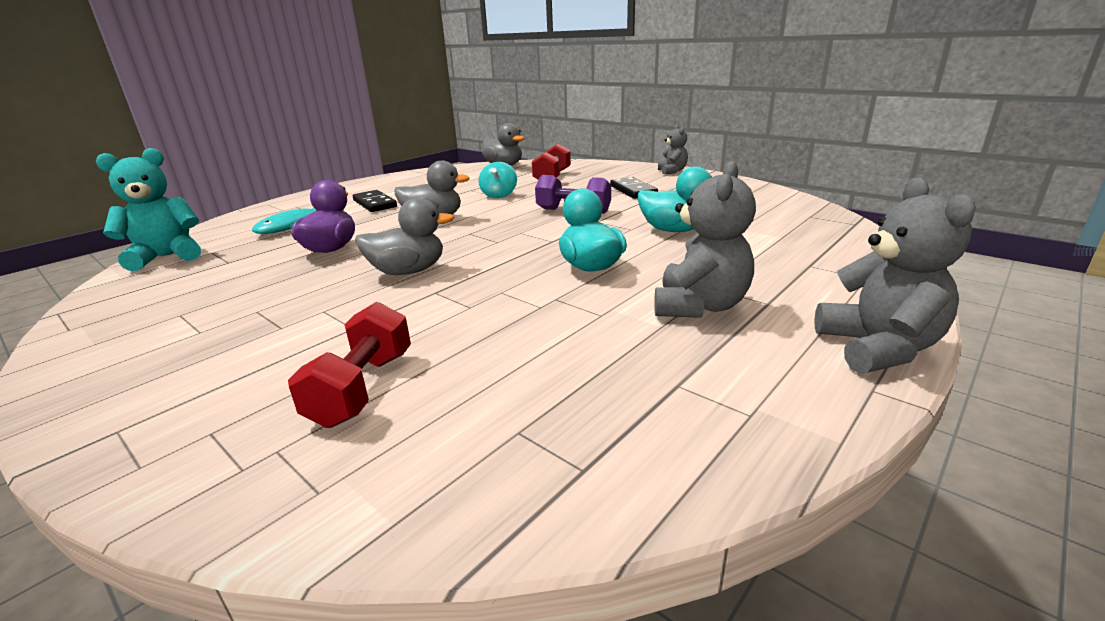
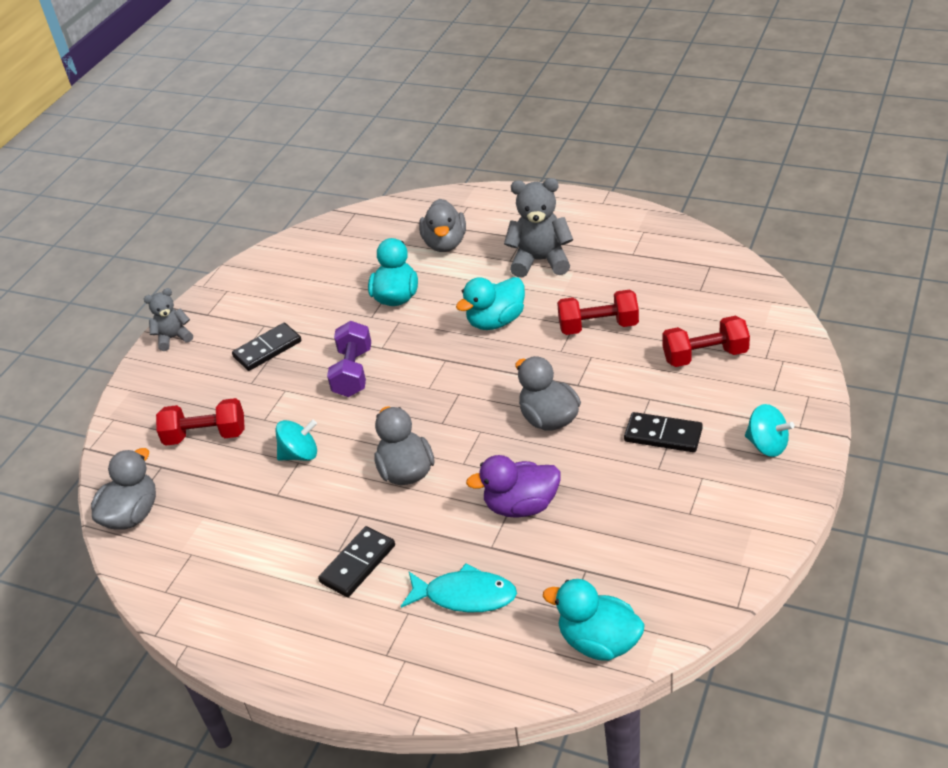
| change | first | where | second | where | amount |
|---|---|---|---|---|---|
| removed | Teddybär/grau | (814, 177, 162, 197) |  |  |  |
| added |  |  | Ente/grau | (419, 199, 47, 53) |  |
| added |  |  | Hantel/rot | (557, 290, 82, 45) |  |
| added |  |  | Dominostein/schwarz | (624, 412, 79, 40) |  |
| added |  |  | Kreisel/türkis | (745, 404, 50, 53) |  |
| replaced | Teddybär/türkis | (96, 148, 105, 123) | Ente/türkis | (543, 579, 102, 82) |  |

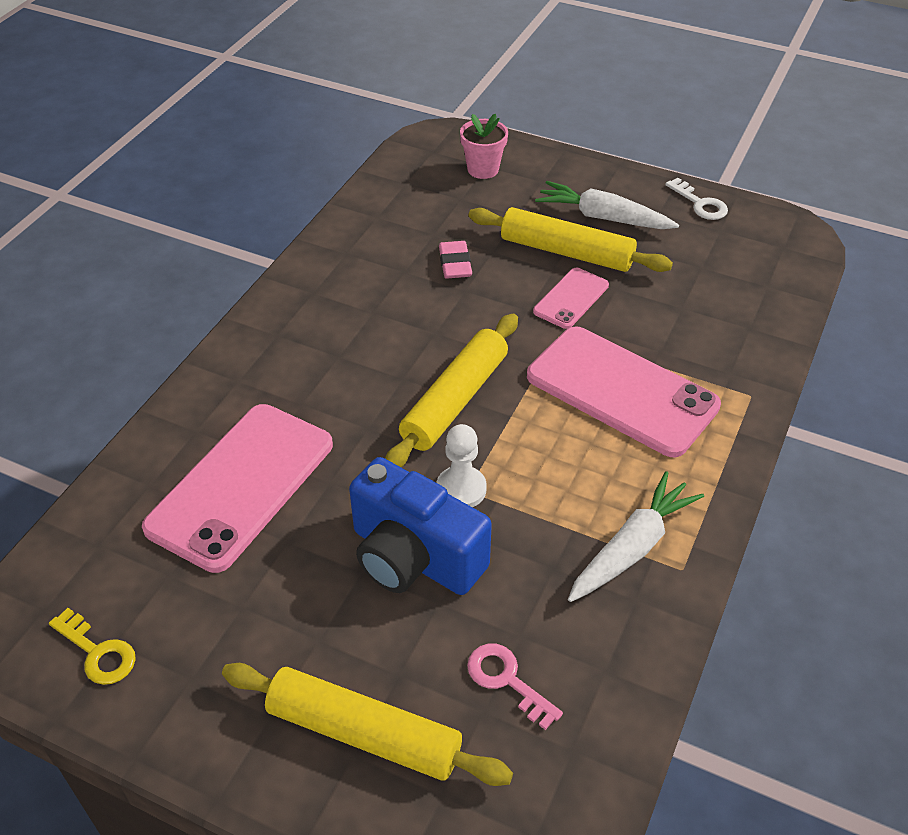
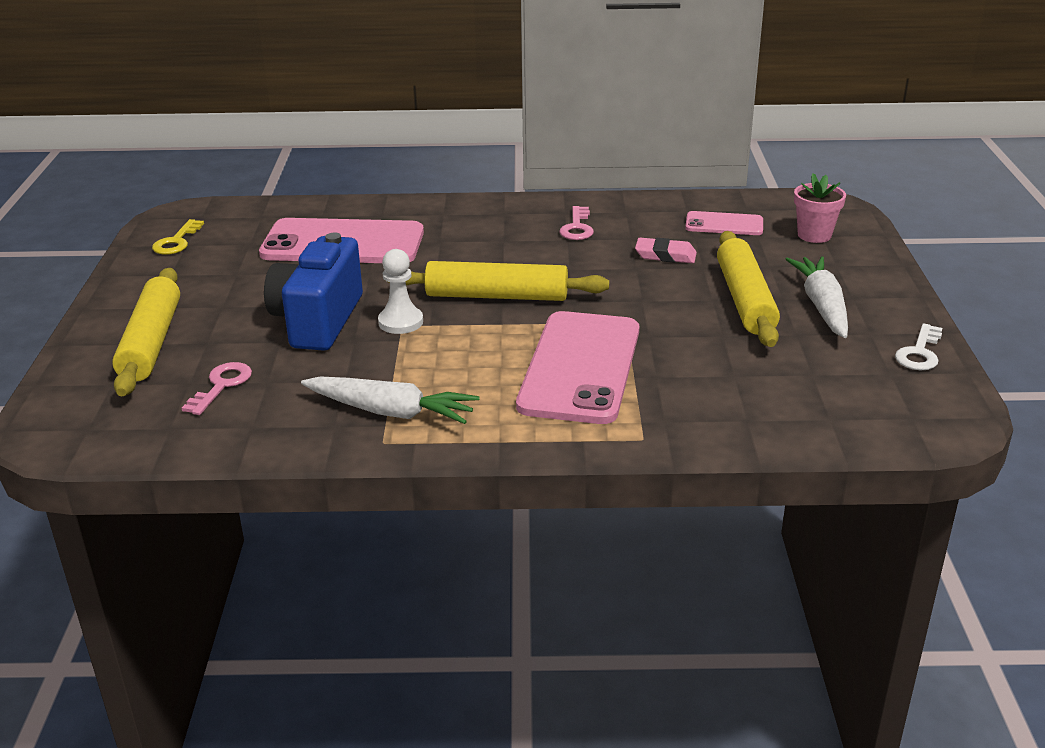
| change | first | where | second | where | amount |
|---|---|---|---|---|---|
| added |  |  | Schlüssel/rosa | (560, 206, 34, 34) |  |
| moved | Handy/rosa | (533, 268, 76, 61) |  | (685, 211, 78, 24) |  |
| turned | Radiergummi/rosa | (439, 241, 33, 38) |  | (635, 238, 62, 25) | 45 degrees clockwise |

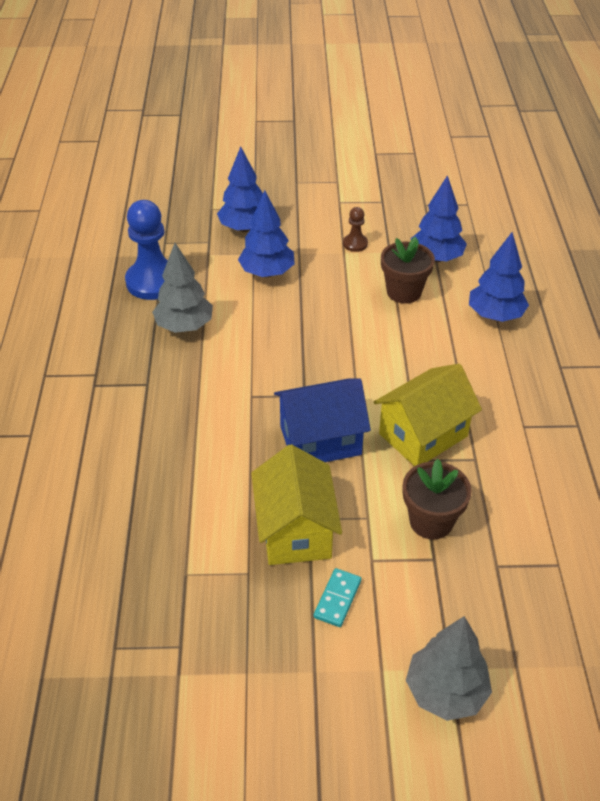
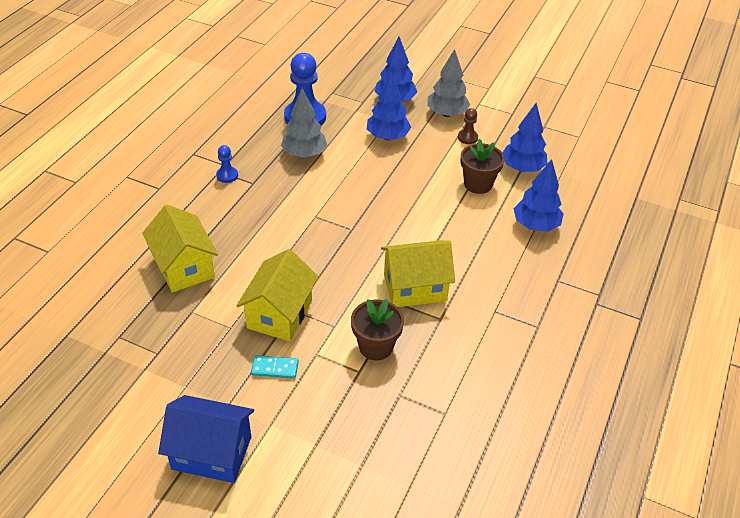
| change | first | where | second | where | amount |
|---|---|---|---|---|---|
| added |  |  | Haus/gelb | (142, 205, 76, 88) |  |
| added |  |  | Bauer/blau | (216, 145, 22, 38) |  |
| moved | Haus/blau | (274, 379, 97, 83) |  | (158, 395, 96, 88) |  |
| moved | Baum/grau | (406, 616, 86, 105) |  | (427, 49, 43, 68) |  |
| turned | Dominostein/türkis | (314, 568, 47, 59) |  | (251, 355, 47, 24) | 45 degrees clockwise |

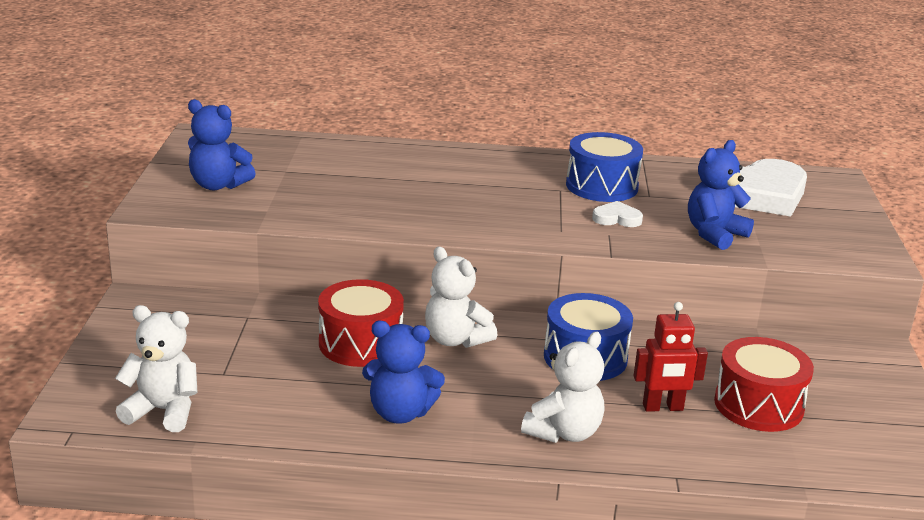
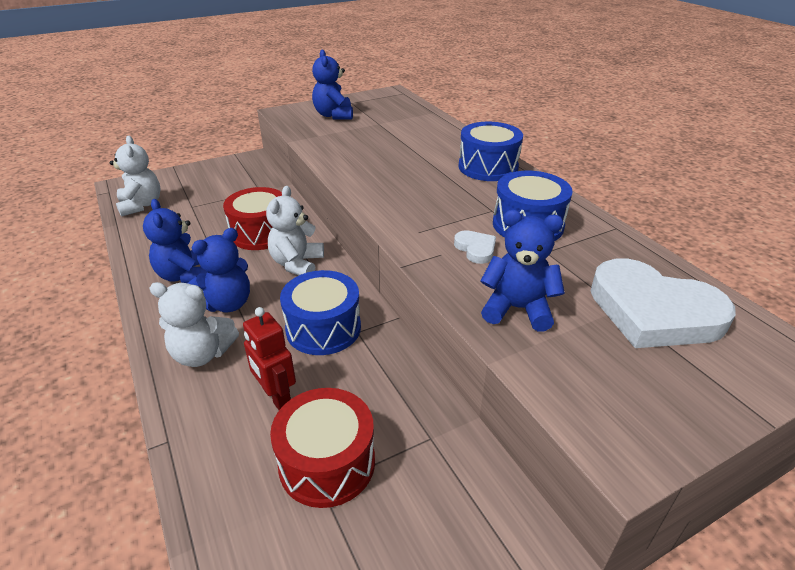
| change | first | where | second | where | amount |
|---|---|---|---|---|---|
| added |  |  | Teddybär/blau | (188, 228, 62, 84) |  |
| added |  |  | Trommel/blau | (458, 122, 65, 59) |  |

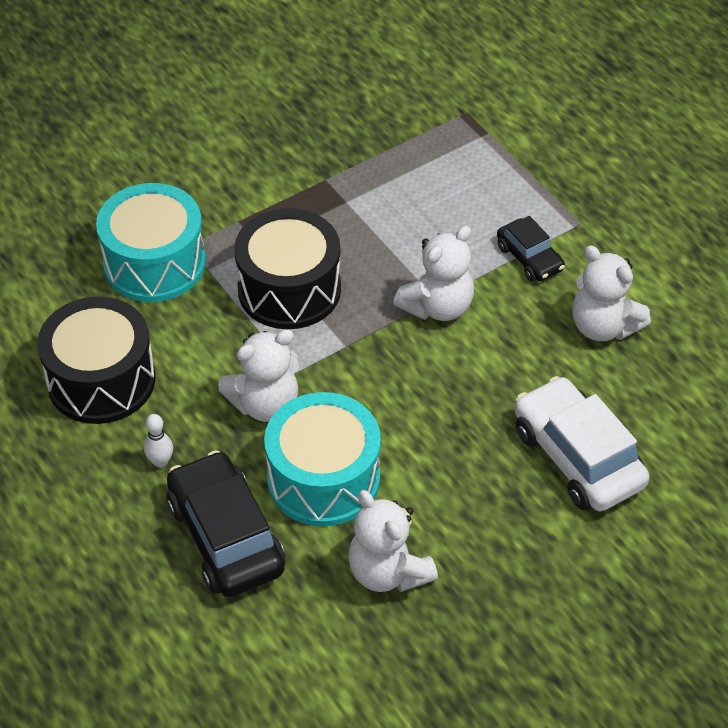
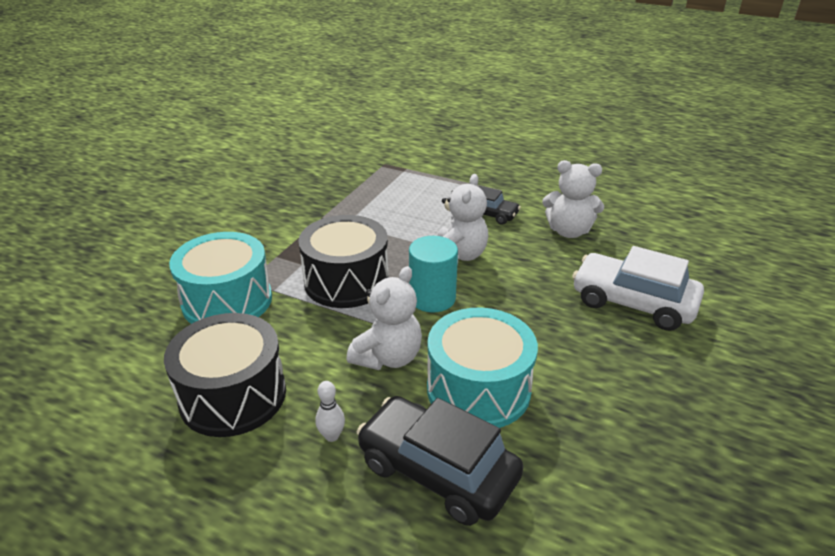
| change | first | where | second | where | amount |
|---|---|---|---|---|---|
| removed | Teddybär/weiß | (348, 490, 90, 102) |  |  |  |
| added |  |  | Vollzylinder/türkis | (409, 236, 49, 77) |  |

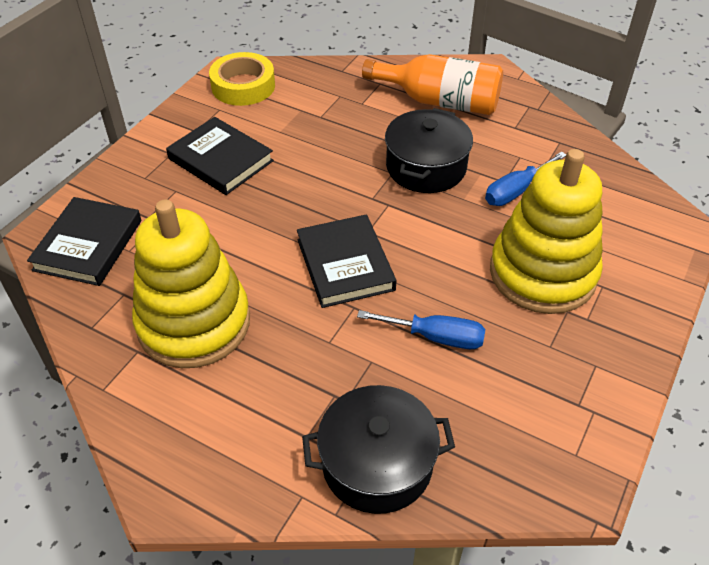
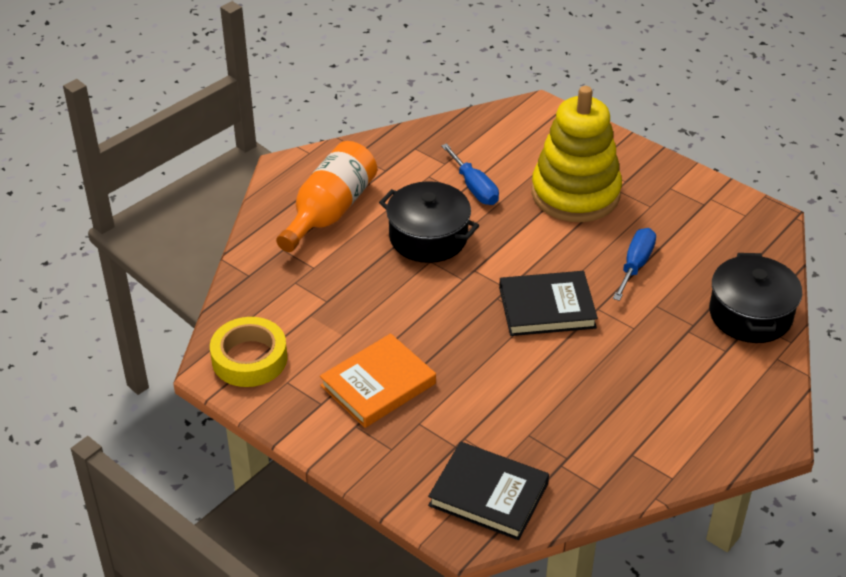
| change | first | where | second | where | amount |
|---|---|---|---|---|---|
| removed | Stapelspielzeug/gelb | (132, 199, 118, 169) |  |  |  |
| recoloured | Buch/schwarz | (166, 117, 108, 78) | Buch/orange | (320, 333, 116, 95) |  |

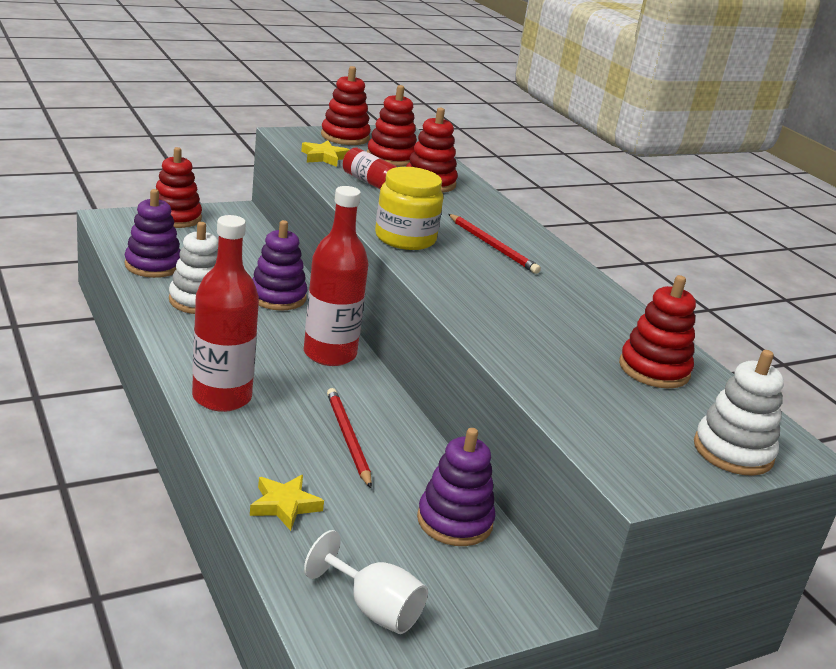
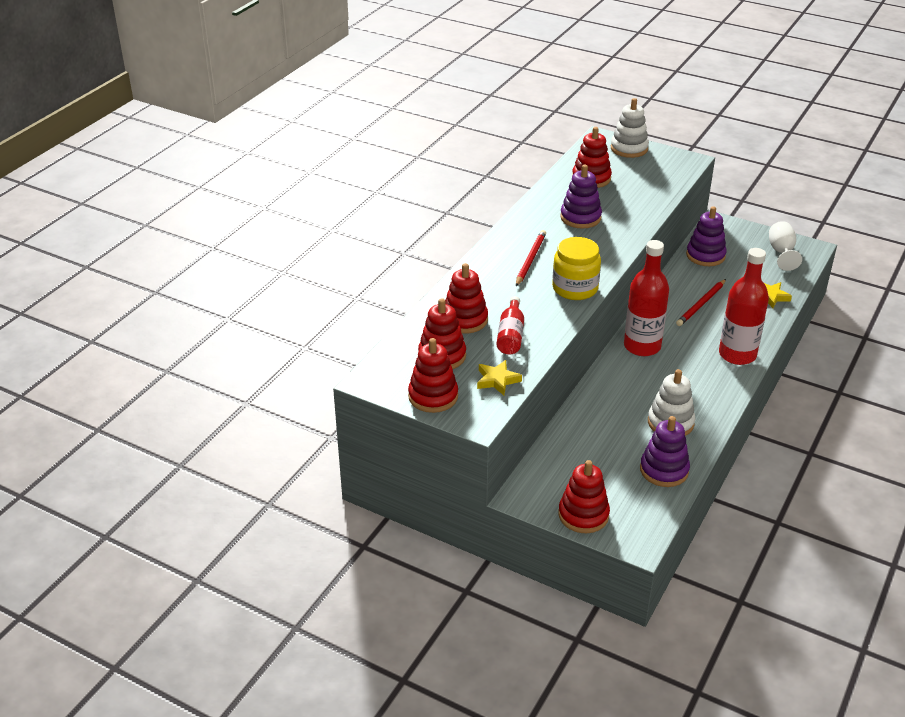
| change | first | where | second | where | amount |
|---|---|---|---|---|---|
| moved | Stapelspielzeug/lila | (252, 220, 55, 90) |  | (560, 165, 42, 64) |  |

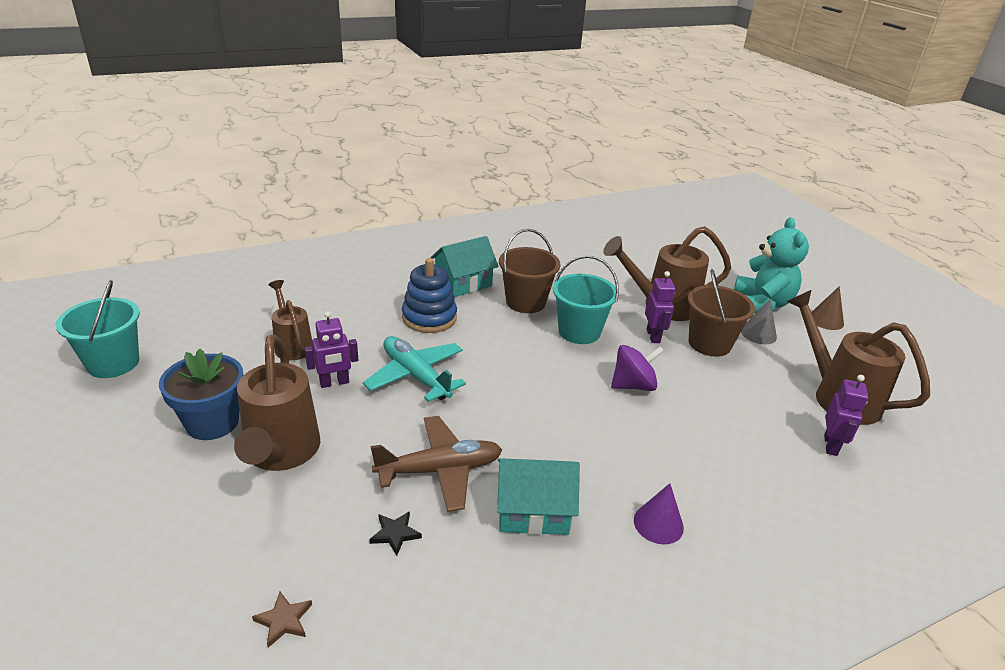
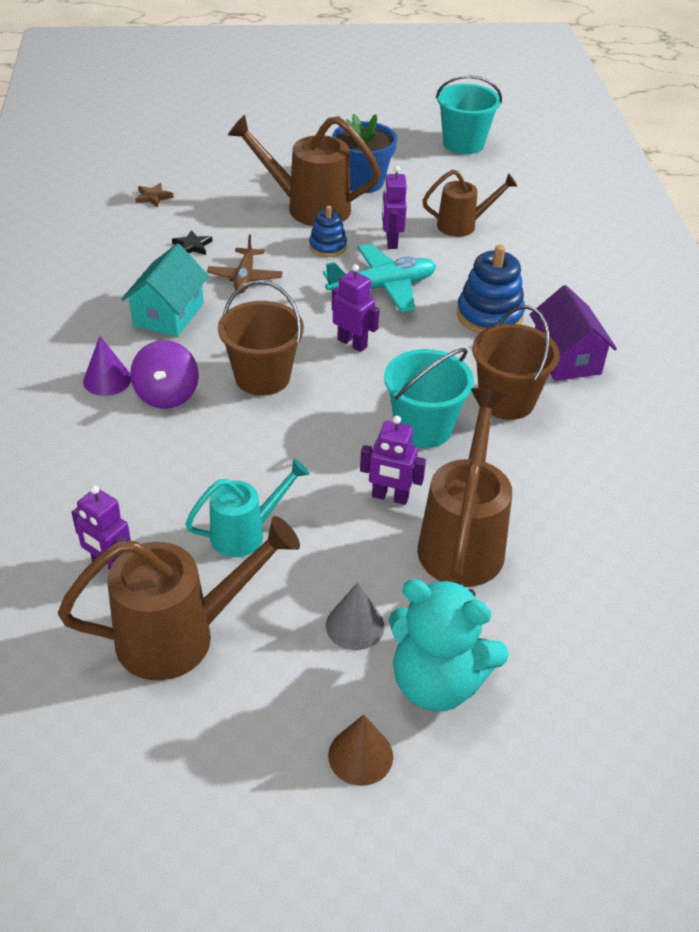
| change | first | where | second | where | amount |
|---|---|---|---|---|---|
| added |  |  | Gießkanne/türkis | (185, 459, 125, 98) |  |
| added |  |  | Stapelspielzeug/blau | (309, 205, 38, 52) |  |
| added |  |  | Roboter/lila | (332, 264, 48, 88) |  |
| moved | Kreisel/lila | (611, 345, 53, 46) |  | (130, 340, 69, 69) |  |
| moved | Eimer/braun | (688, 269, 67, 88) |  | (218, 280, 86, 116) |  |
| recoloured | Haus/türkis | (430, 236, 68, 61) | Haus/lila | (530, 285, 87, 96) |  |
| resized | Flugzeug/braun | (371, 416, 131, 96) |  | (207, 234, 76, 59) | x0.64 |

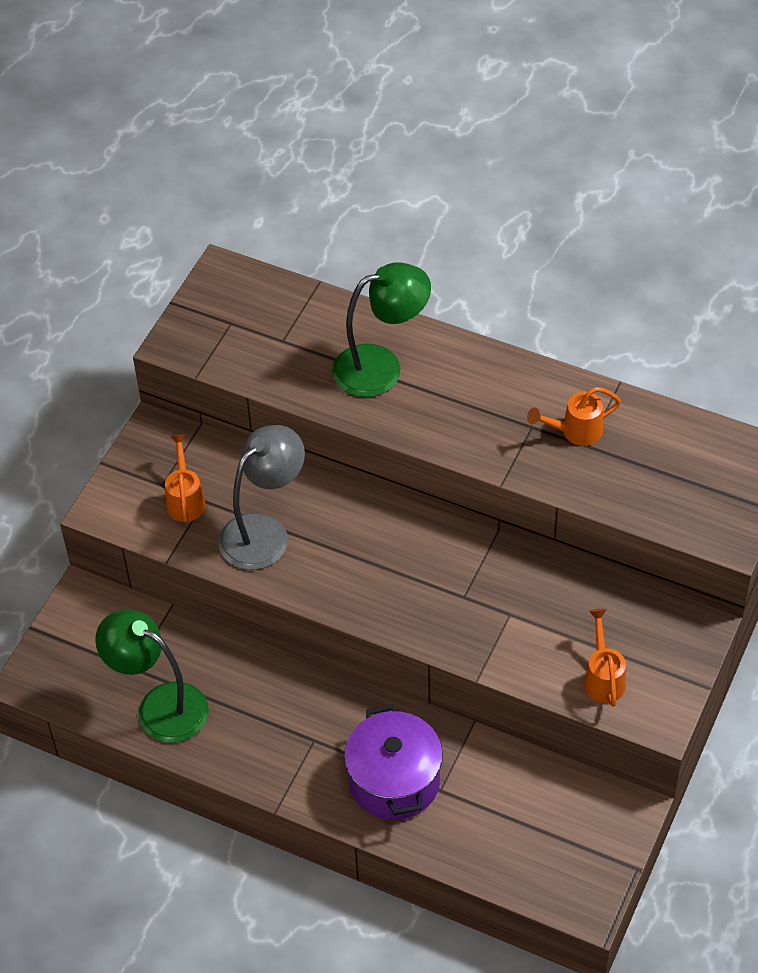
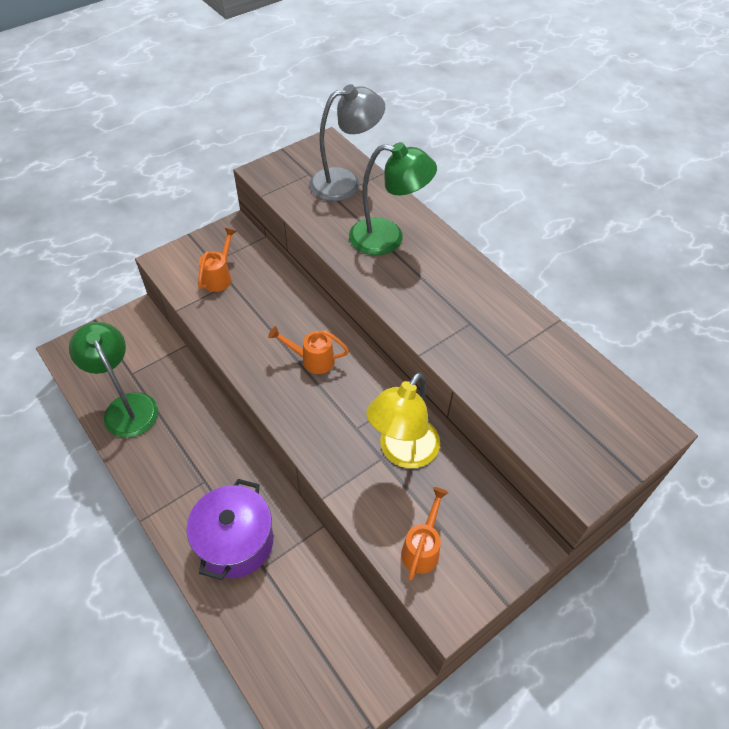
| change | first | where | second | where | amount |
|---|---|---|---|---|---|
| added |  |  | Lampe/gelb | (366, 372, 74, 96) |  |
| moved | Lampe/grau | (218, 425, 87, 145) |  | (309, 84, 76, 117) |  |
| moved | Gießkanne/orange | (527, 387, 94, 59) |  | (268, 326, 81, 48) |  |

